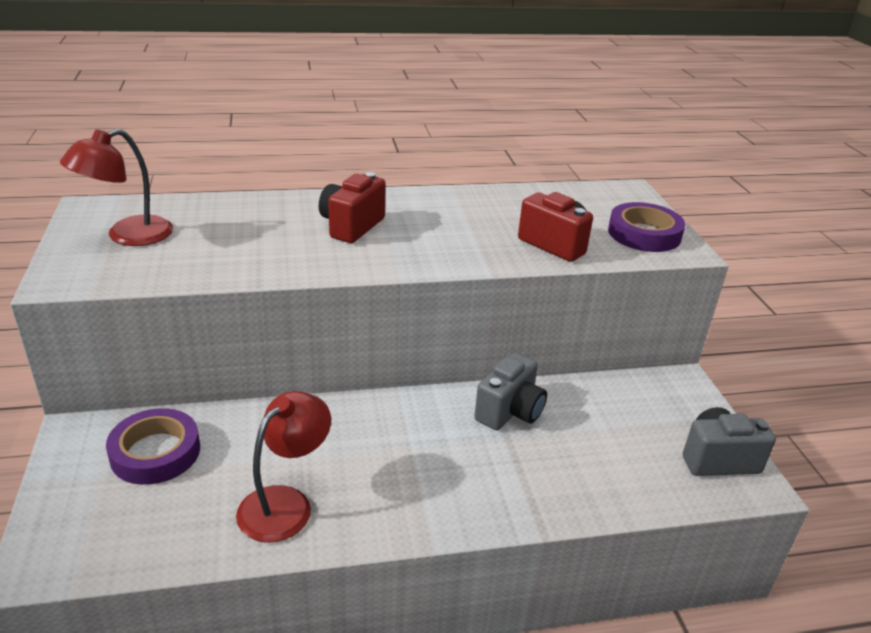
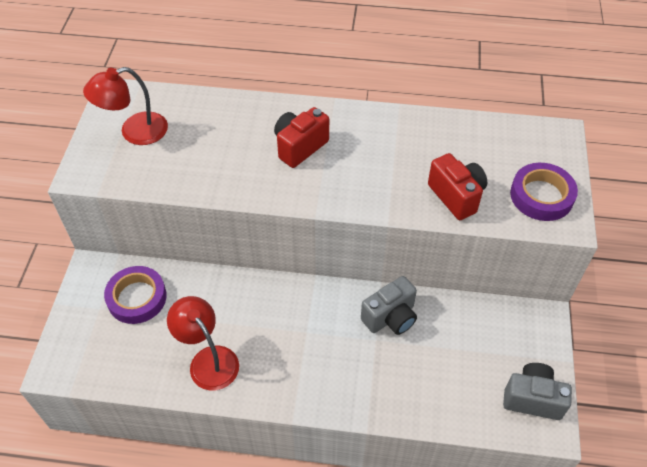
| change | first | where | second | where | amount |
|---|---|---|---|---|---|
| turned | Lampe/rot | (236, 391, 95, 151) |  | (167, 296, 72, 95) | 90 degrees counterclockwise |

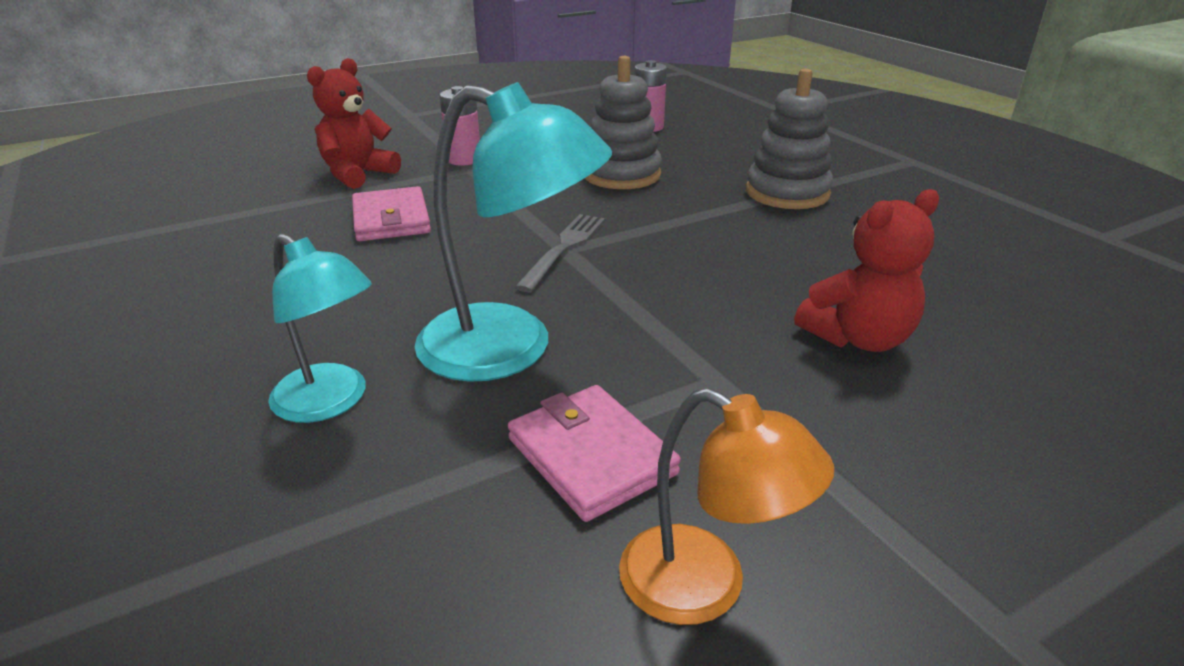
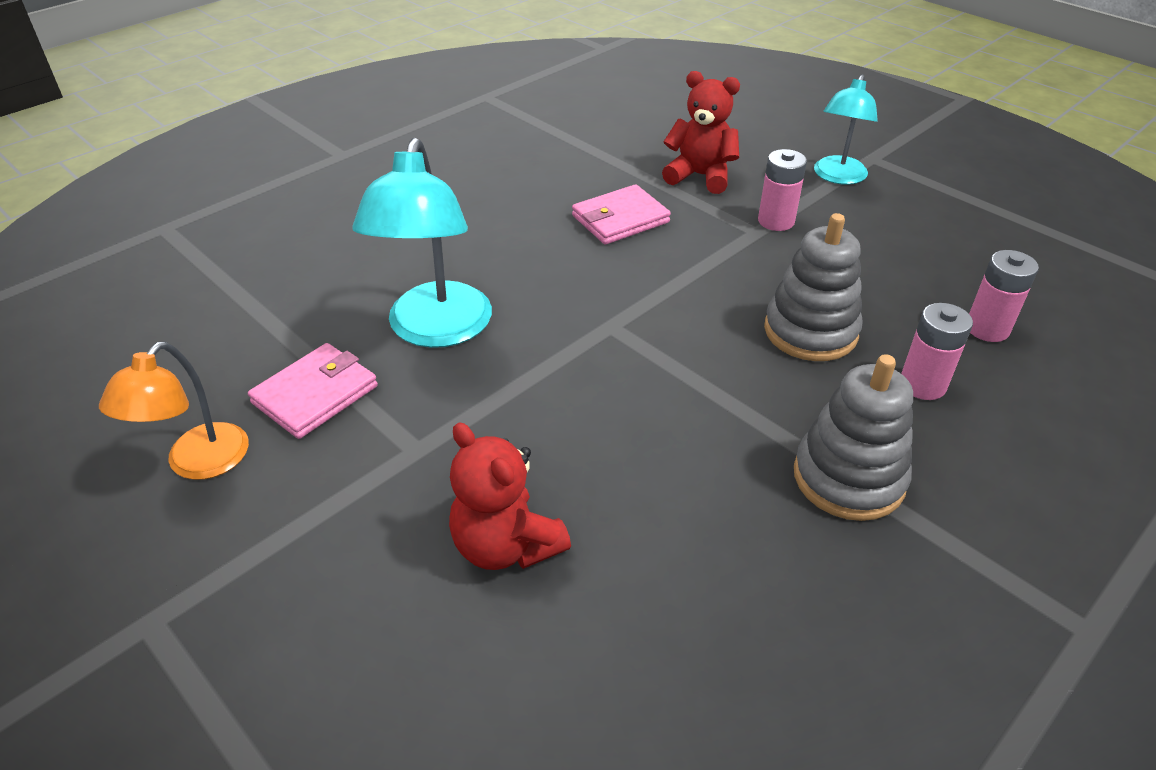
| change | first | where | second | where | amount |
|---|---|---|---|---|---|
| removed | Gabel/grau | (515, 214, 90, 78) |  |  |  |
| added |  |  | Batterie/rosa | (901, 303, 72, 97) |  |
| moved | Lampe/türkis | (268, 234, 104, 189) |  | (814, 74, 64, 111) |  |

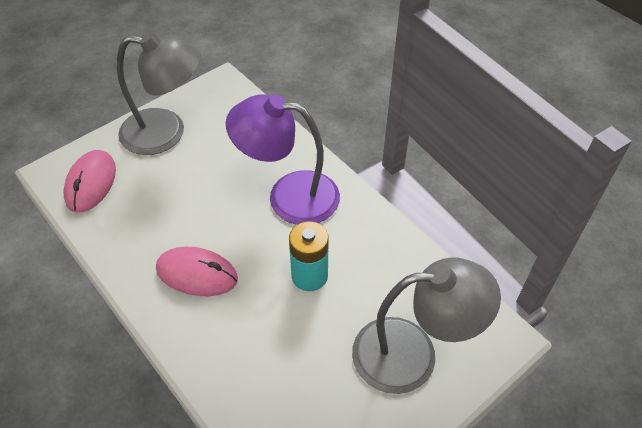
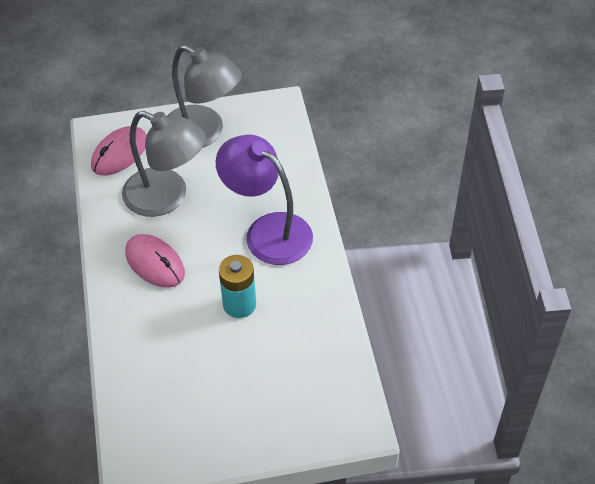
| change | first | where | second | where | amount |
|---|---|---|---|---|---|
| moved | Lampe/grau | (352, 258, 149, 136) |  | (122, 111, 84, 106) |  |

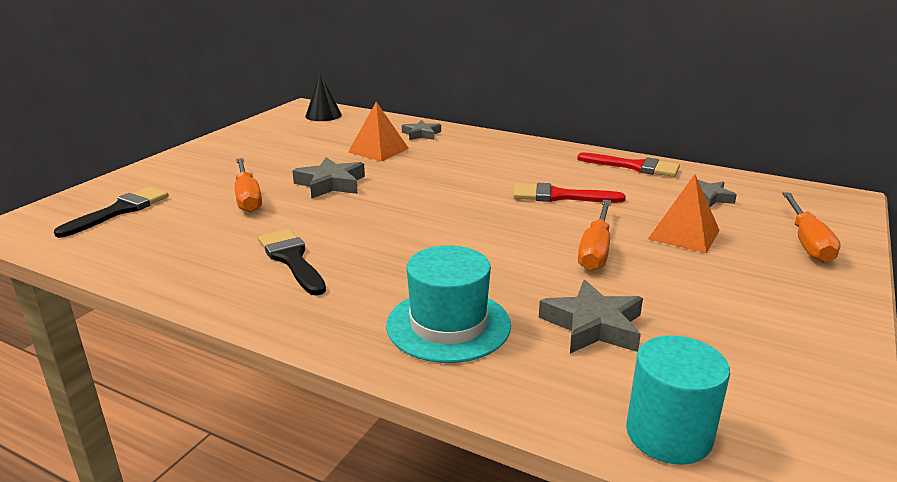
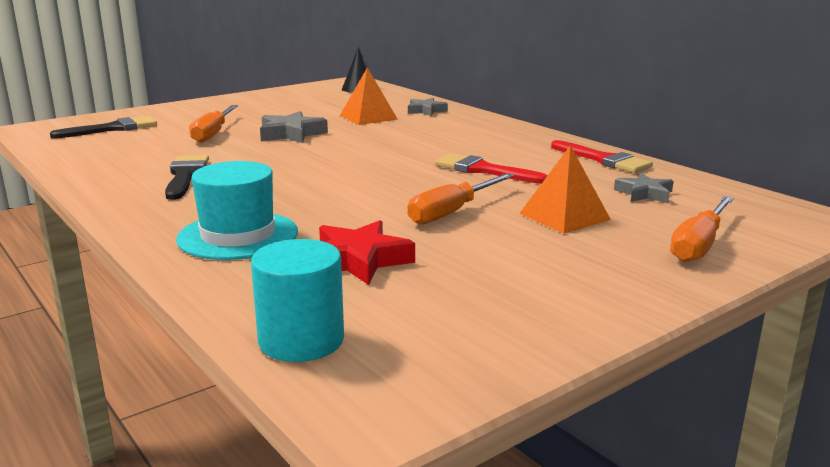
| change | first | where | second | where | amount |
|---|---|---|---|---|---|
| recoloured | Stern/grau | (539, 280, 104, 73) | Stern/rot | (319, 220, 96, 65) |  |

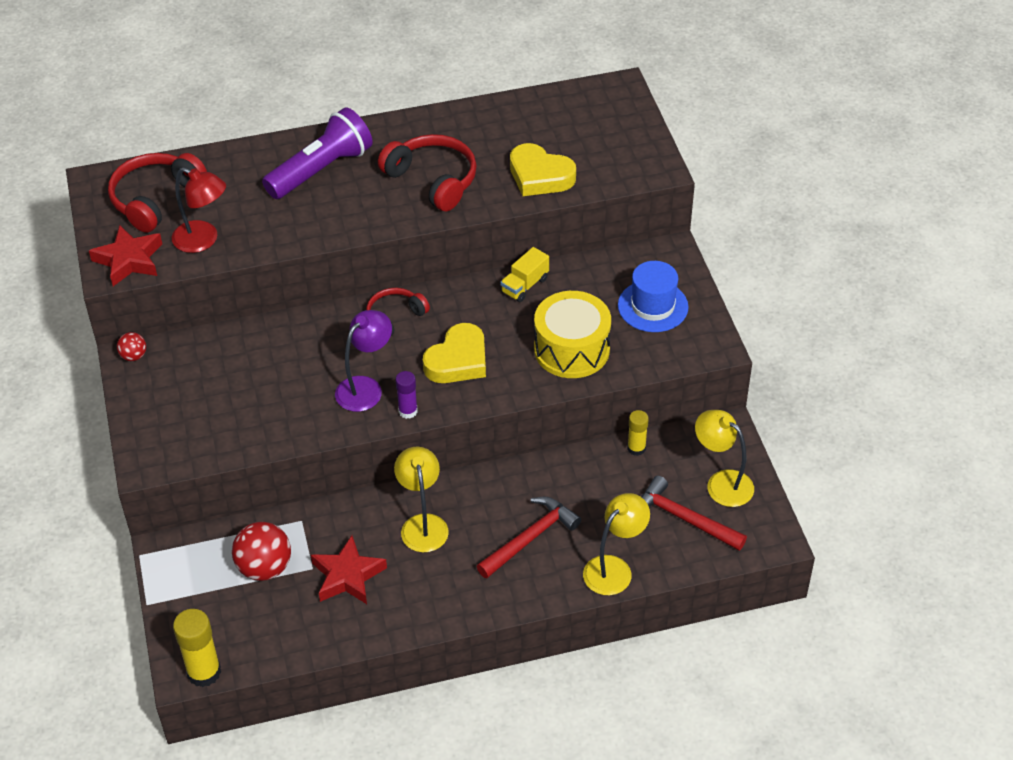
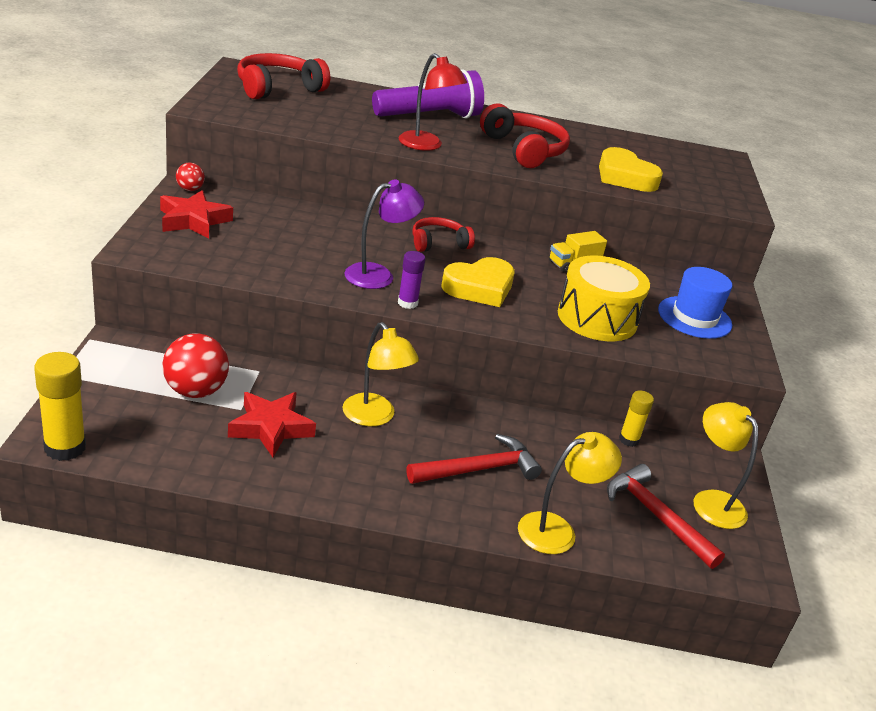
| change | first | where | second | where | amount |
|---|---|---|---|---|---|
| moved | Stern/rot | (89, 225, 73, 61) |  | (160, 190, 73, 48) |  |
| moved | Lampe/rot | (172, 167, 54, 86) |  | (398, 53, 69, 98) |  |
| turned | Lampe/gelb | (394, 447, 55, 105) |  | (342, 322, 77, 104) | 135 degrees clockwise |

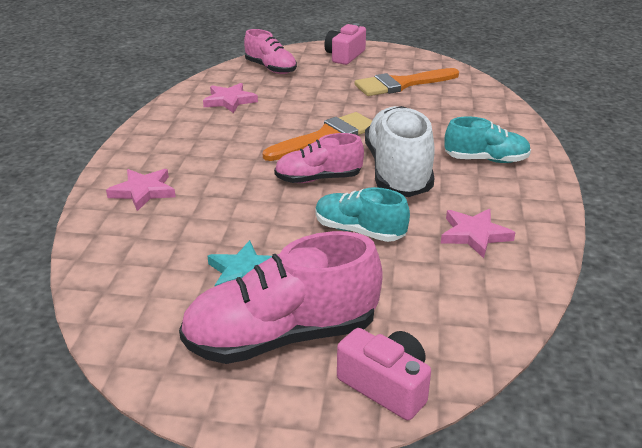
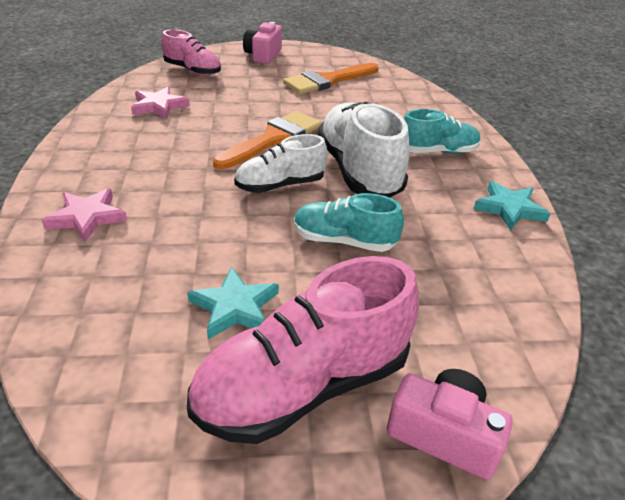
| change | first | where | second | where | amount |
|---|---|---|---|---|---|
| removed | Stern/rosa | (441, 209, 75, 49) |  |  |  |
| added |  |  | Stern/türkis | (474, 181, 76, 49) |  |
| recoloured | Schuh/rosa | (274, 133, 90, 50) | Schuh/weiß | (234, 134, 94, 59) |  |

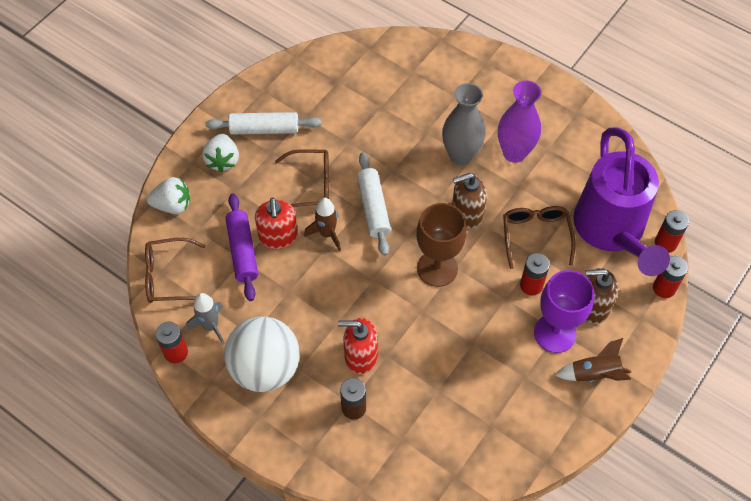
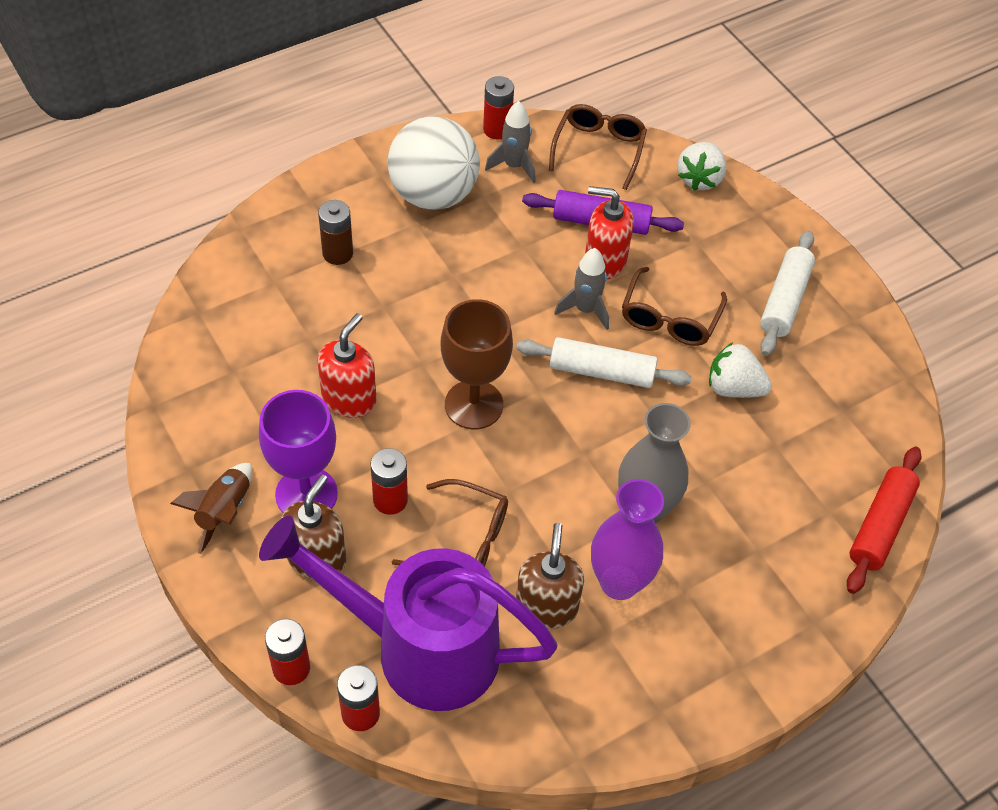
| change | first | where | second | where | amount |
|---|---|---|---|---|---|
| added |  |  | Nudelholz/rot | (847, 447, 75, 147) |  |
| moved | Erdbeere/weiß | (202, 133, 37, 39) |  | (709, 342, 63, 56) |  |
| moved | Seifenspender/rot | (338, 318, 40, 56) |  | (317, 313, 60, 105) |  |
| moved | Seifenspender/braun | (452, 173, 35, 56) |  | (516, 523, 68, 106) |  |
| recoloured | Rakete/braun | (304, 198, 37, 53) | Rakete/grau | (554, 248, 55, 82) |  |

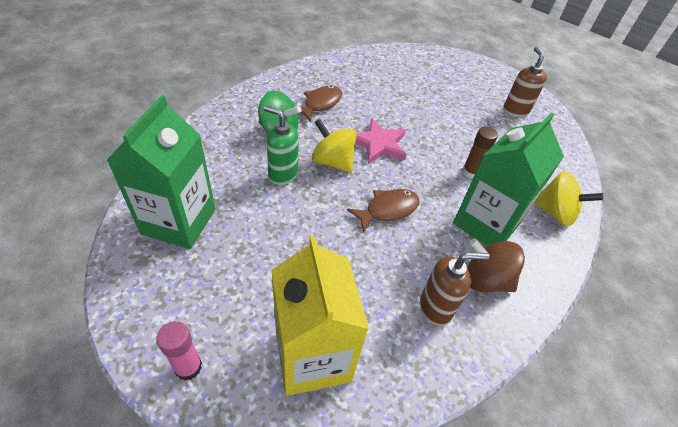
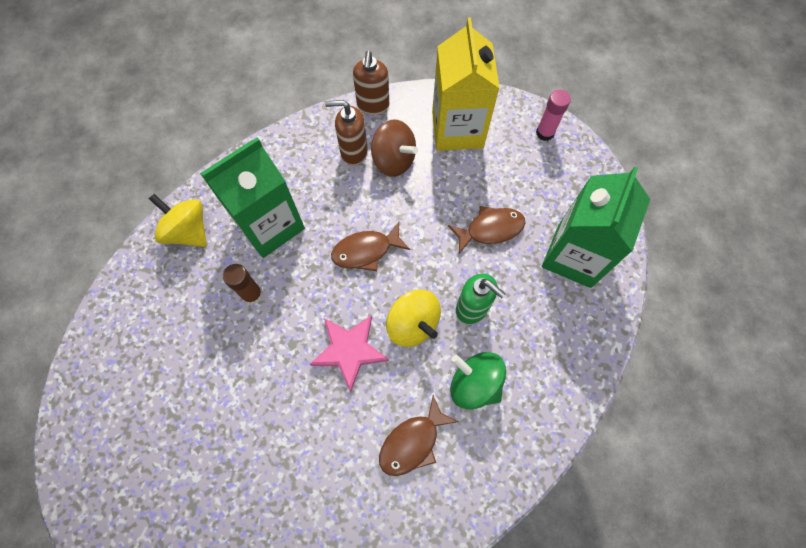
| change | first | where | second | where | amount |
|---|---|---|---|---|---|
| added |  |  | Fisch/braun | (448, 206, 78, 48) |  |
| moved | Kreisel/braun | (467, 238, 58, 55) |  | (371, 119, 47, 58) |  |
| moved | Seifenspender/braun | (503, 47, 44, 71) |  | (353, 51, 36, 64) |  |

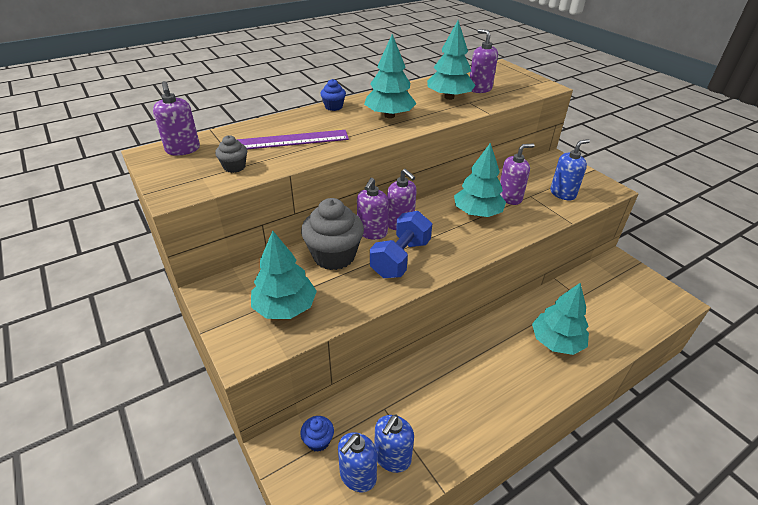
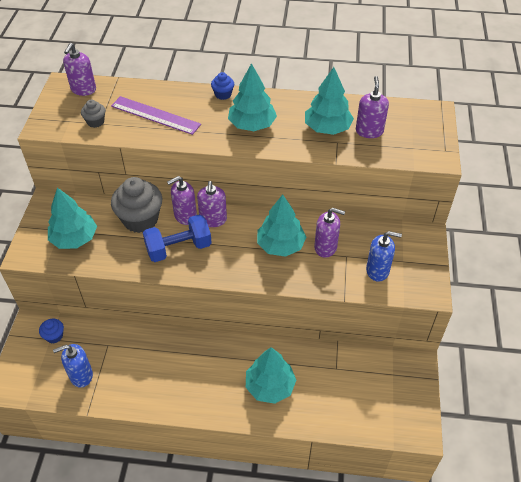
| change | first | where | second | where | amount |
|---|---|---|---|---|---|
| removed | Seifenspender/blau | (338, 432, 39, 60) |  |  |  |

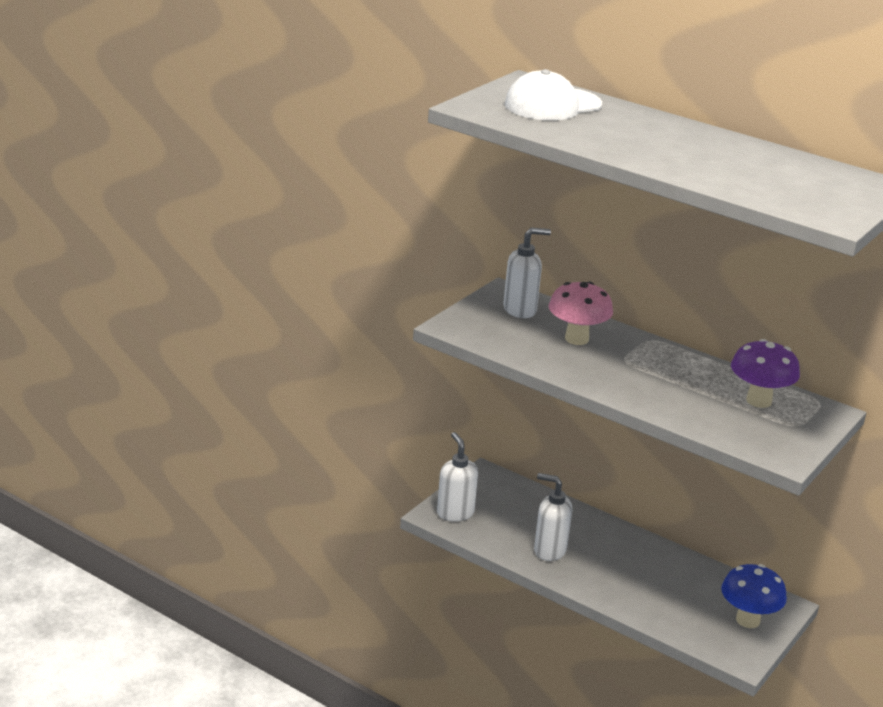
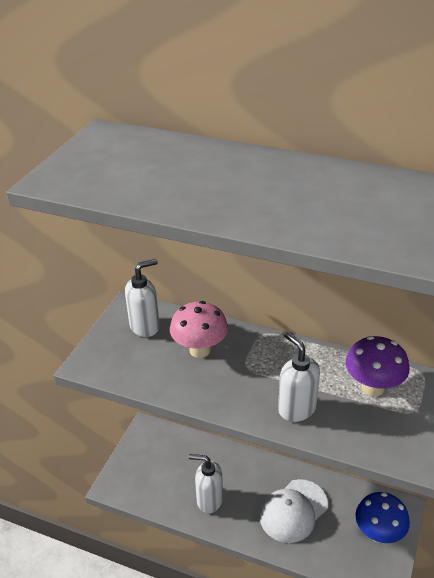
| change | first | where | second | where | amount |
|---|---|---|---|---|---|
| moved | Seifenspender/weiß | (437, 432, 41, 89) |  | (278, 332, 42, 90) |  |
| moved | Kappe/weiß | (505, 69, 97, 51) |  | (259, 479, 69, 64) |  |

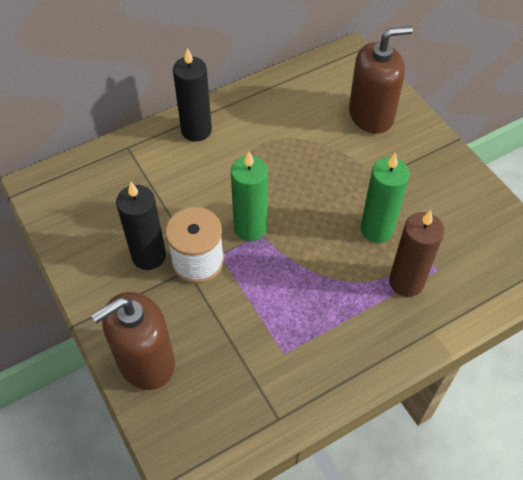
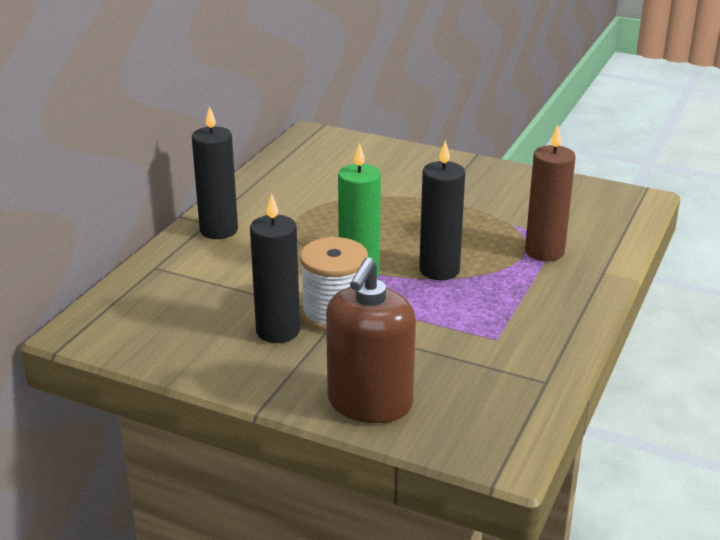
| change | first | where | second | where | amount |
|---|---|---|---|---|---|
| removed | Seifenspender/braun | (349, 26, 64, 108) |  |  |  |
| removed | Kerze/grün | (361, 152, 49, 91) |  |  |  |
| added |  |  | Kerze/schwarz | (419, 140, 46, 140) |  |

